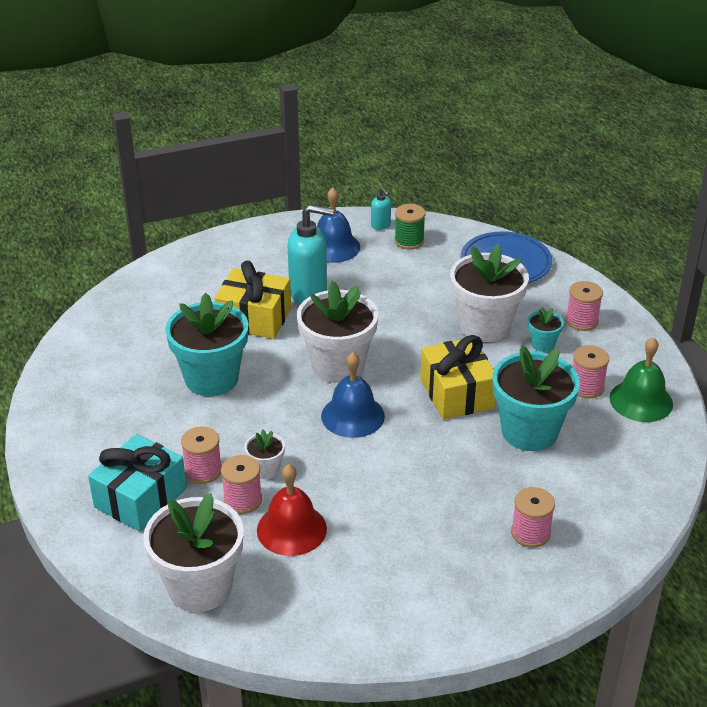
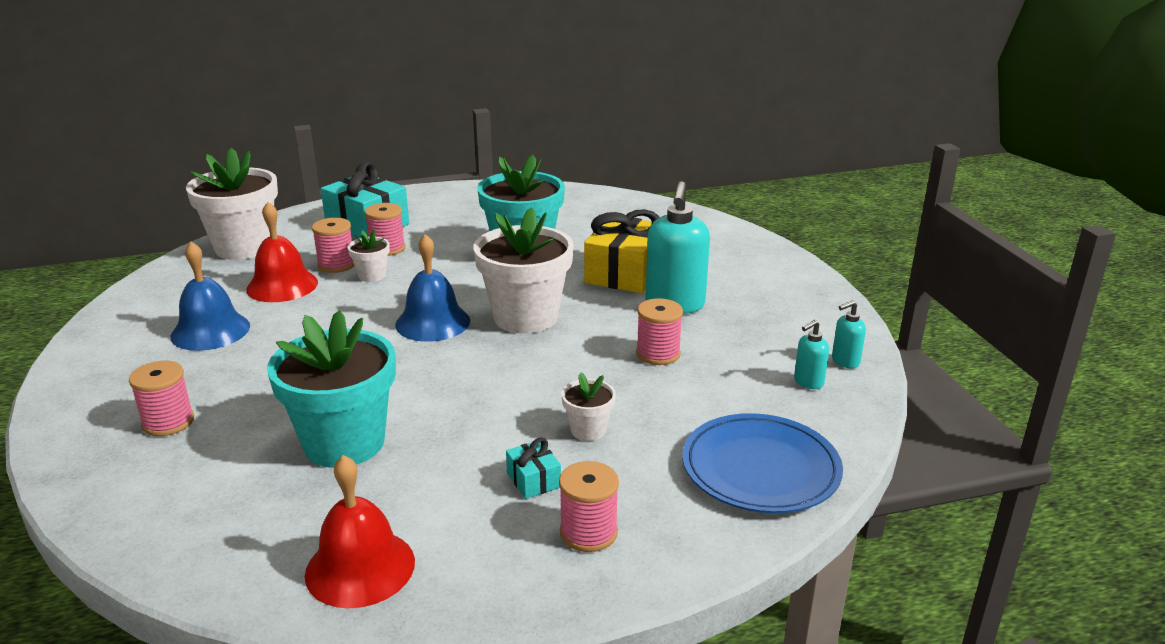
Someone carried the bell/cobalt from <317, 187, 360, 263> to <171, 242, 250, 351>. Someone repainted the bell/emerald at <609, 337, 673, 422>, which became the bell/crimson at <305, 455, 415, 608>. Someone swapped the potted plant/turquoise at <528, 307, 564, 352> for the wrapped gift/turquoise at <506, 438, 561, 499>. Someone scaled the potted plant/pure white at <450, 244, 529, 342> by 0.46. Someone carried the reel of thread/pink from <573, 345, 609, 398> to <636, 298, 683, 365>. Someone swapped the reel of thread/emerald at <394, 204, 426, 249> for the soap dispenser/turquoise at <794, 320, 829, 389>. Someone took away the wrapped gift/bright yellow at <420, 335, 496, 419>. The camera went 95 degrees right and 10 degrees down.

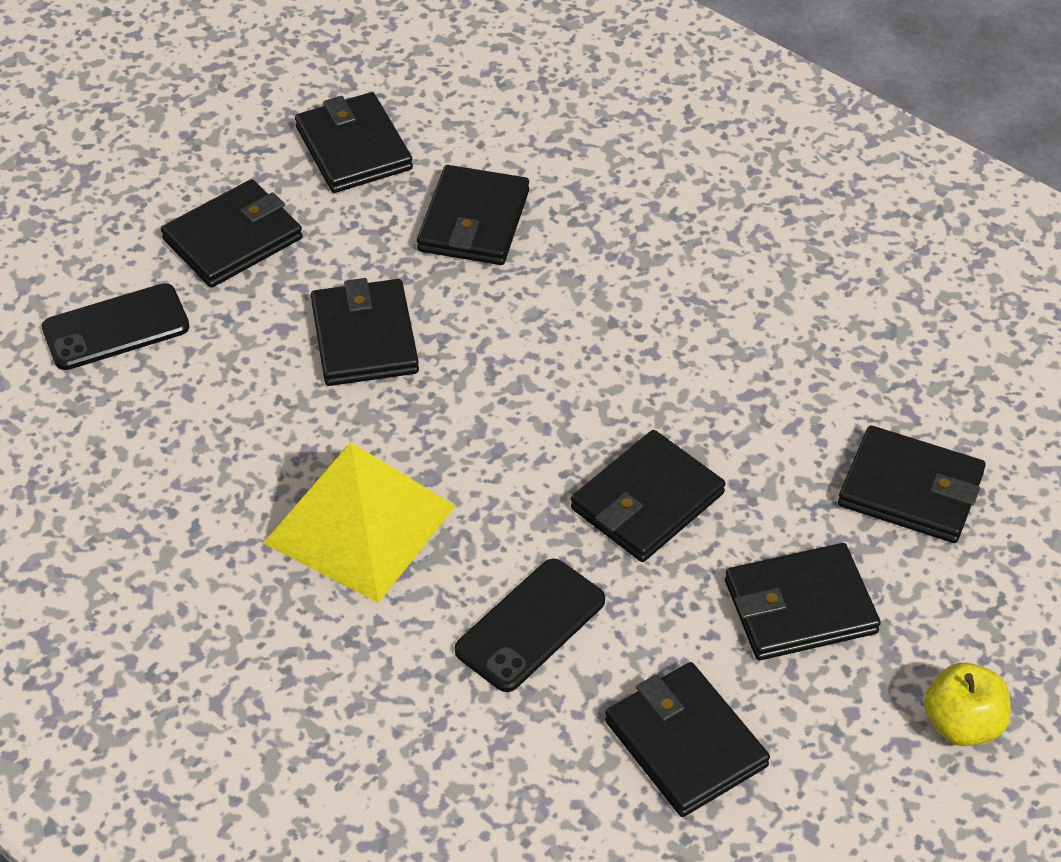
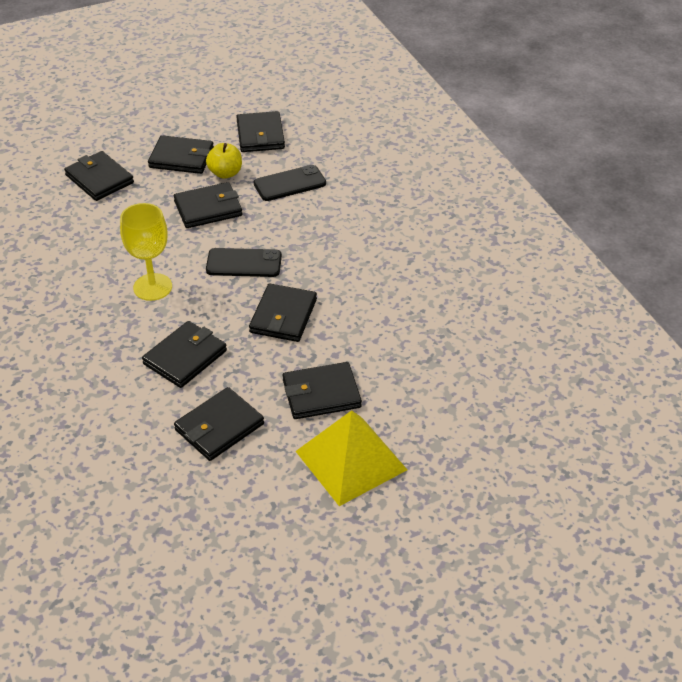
Someone put down the wine glass/bright yellow at <120, 203, 172, 301>. Someone rotated the card wallet/black at <295, 92, 413, 193> by 45 degrees clockwise. Someone carried the apple fruit/bright yellow from <924, 663, 1011, 746> to <206, 143, 242, 179>. Someone carried the phone/black from <42, 283, 190, 370> to <206, 248, 282, 277>. Someone carried the solid pyramid/bright yellow from <263, 442, 456, 603> to <295, 410, 407, 506>. The camera went 155 degrees left and 5 degrees down.

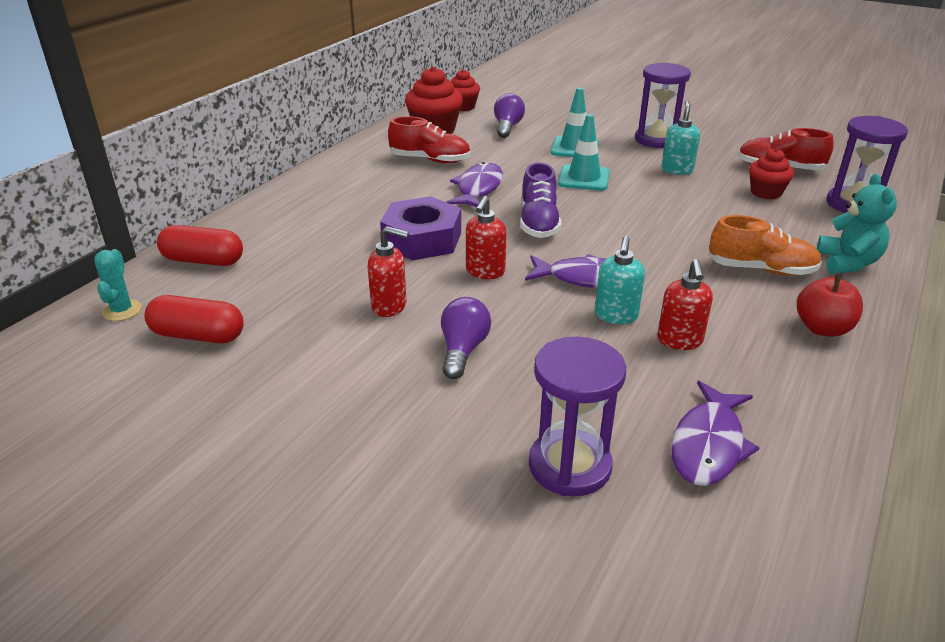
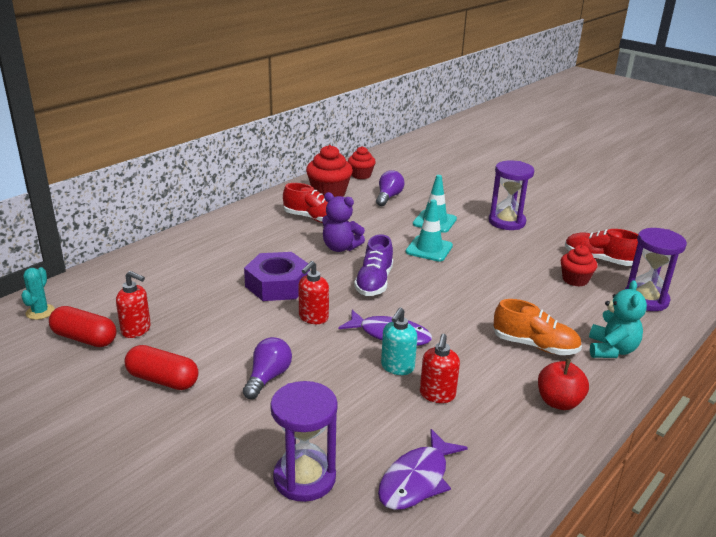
Someone carried the soap dispenser/crimson from <367, 226, 409, 317> to <116, 271, 151, 338>. Someone carried the pill shape/crimson from <157, 225, 243, 266> to <124, 345, 199, 390>. Someone swapped the fish/purple at <446, 162, 503, 207> for the stuffed bear/purple at <322, 192, 365, 252>. Someone took away the soap dispenser/turquoise at <661, 100, 700, 175>. The camera went 10 degrees right and 5 degrees down.

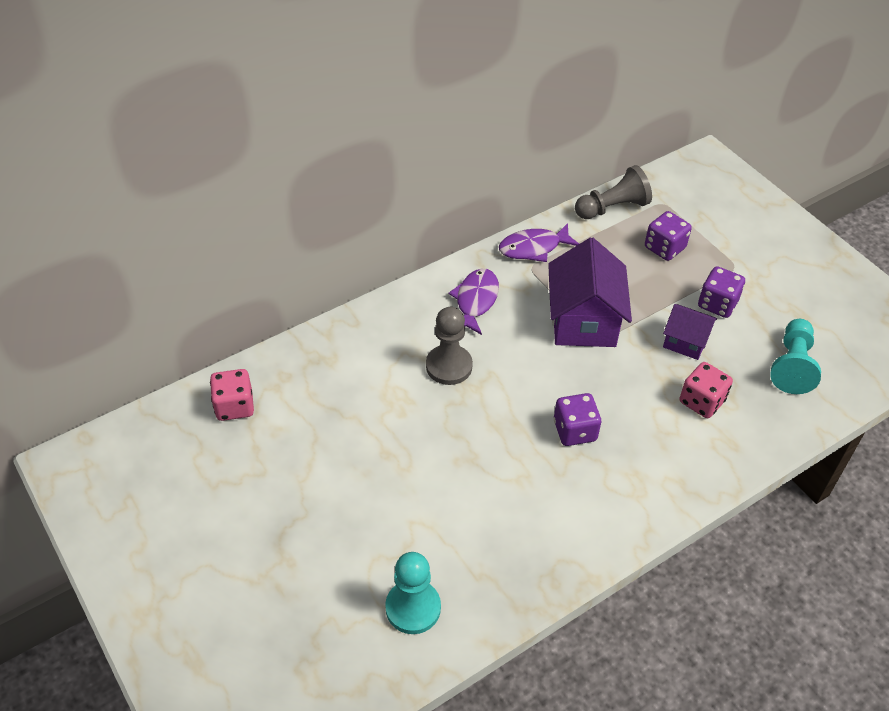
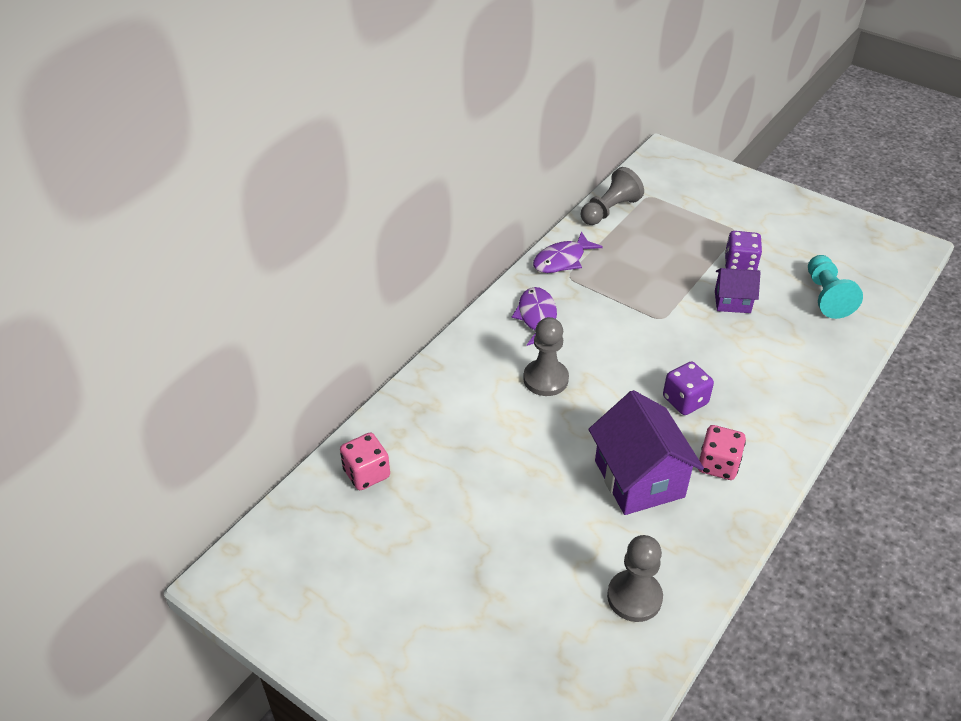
Someone carried the cottage/purple from <548, 238, 632, 347> to <589, 390, 704, 515>. Someone repainted the chess pawn/turquoise at <385, 552, 441, 634>, which became the chess pawn/ash-grey at <607, 535, 663, 622>. Someone carried the die/pink from <679, 362, 733, 418> to <698, 425, 746, 480>. Someone took away the die/purple at <645, 211, 692, 261>. The camera went 20 degrees left and 5 degrees down.

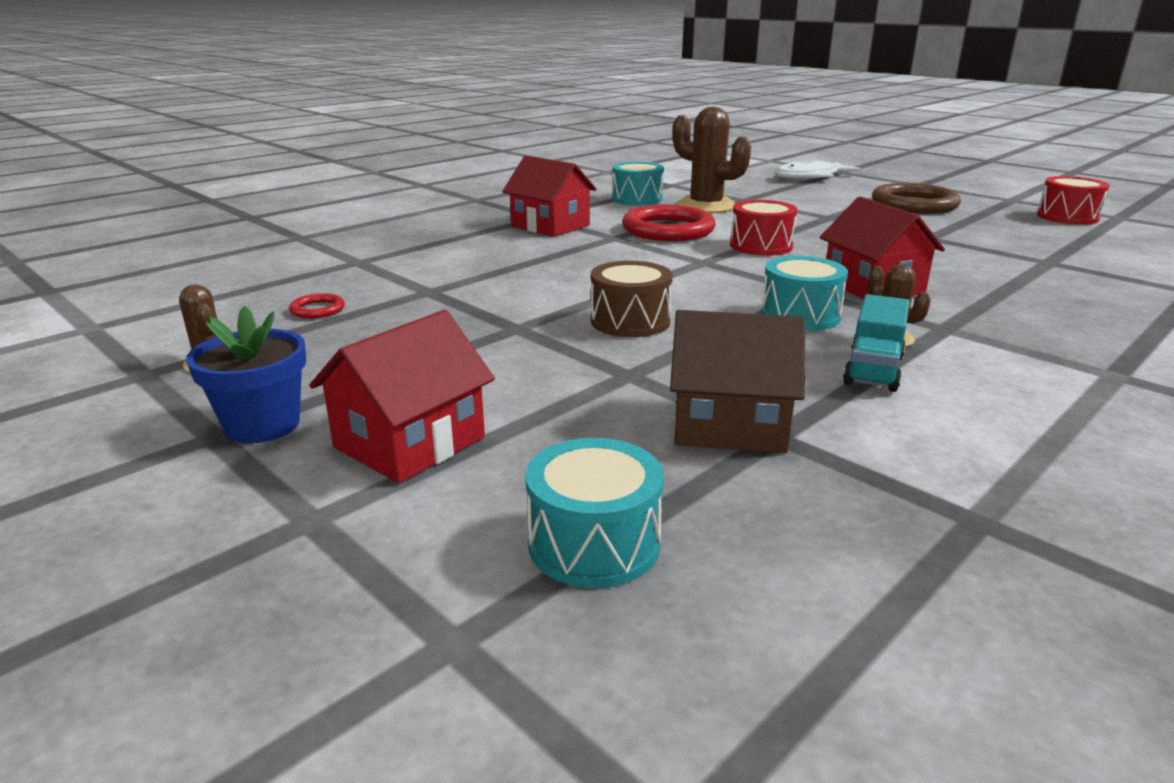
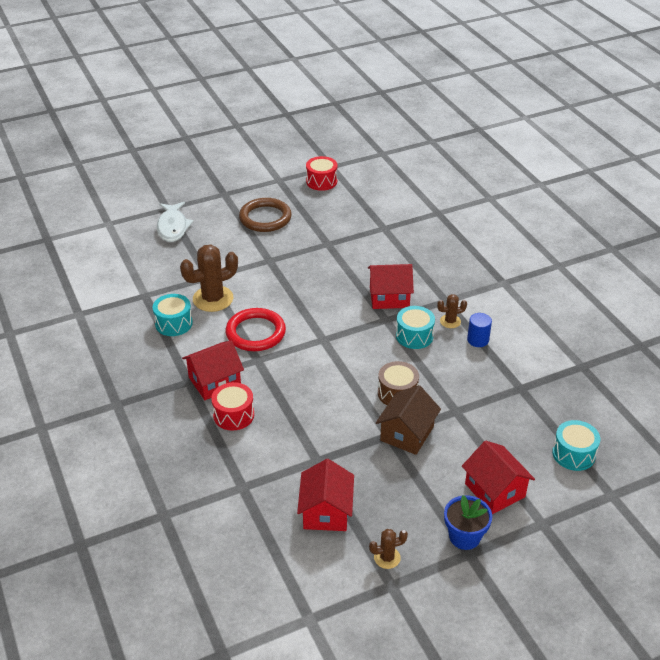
Someone carried the snare drum/crimson from <730, 200, 797, 256> to <211, 382, 254, 431>. Someone swapped the ring/crimson at <289, 293, 345, 318> for the cottage/crimson at <297, 459, 354, 531>. Someone carried the cottage/dark brown from <670, 310, 806, 453> to <376, 385, 441, 455>. Someone swapped the lorry/turquoise at <843, 294, 910, 392> for the solid cylinder/cobalt at <467, 313, 492, 347>. The camera went 70 degrees left and 15 degrees up.

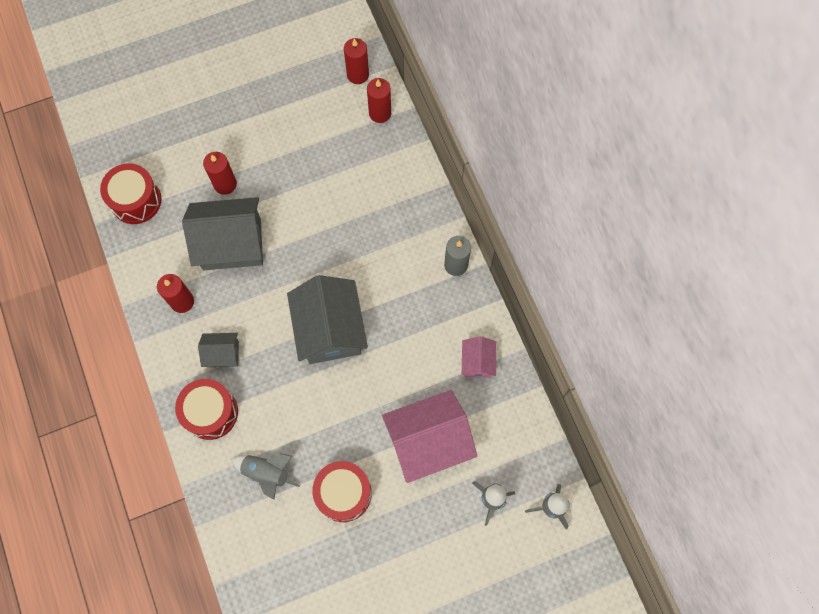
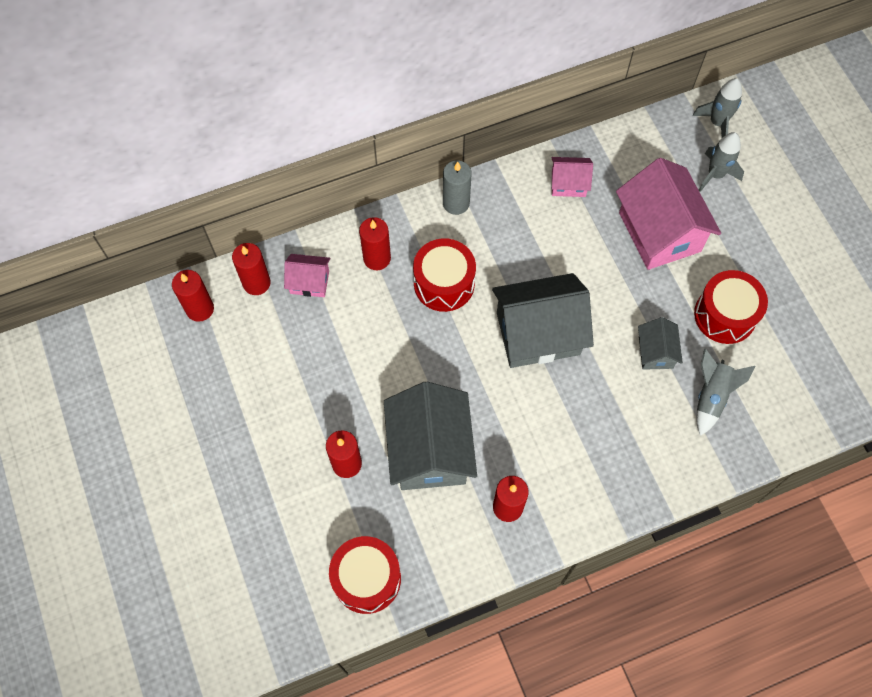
Someone put down the cottage/pink at <284, 254, 330, 297>. Someone put down the pillar candle/crimson at <359, 217, 391, 270>. Someone carried the snare drum/crimson from <175, 379, 238, 440> to <413, 238, 476, 312>. Someone carried the cottage/ash-grey from <198, 333, 239, 367> to <638, 317, 683, 370>. The camera went 90 degrees left and 5 degrees down.

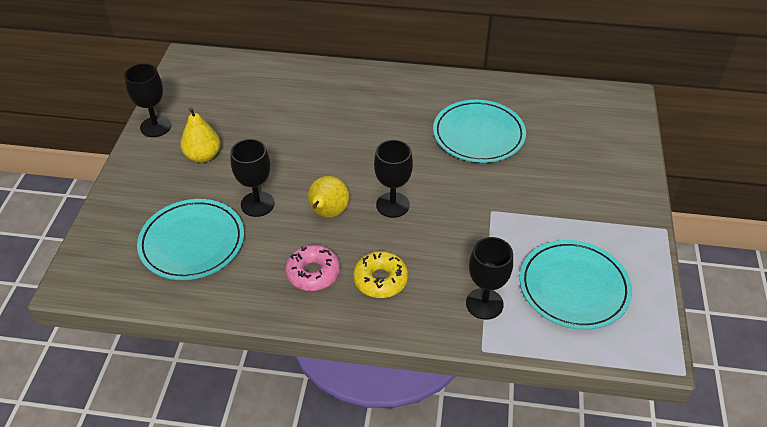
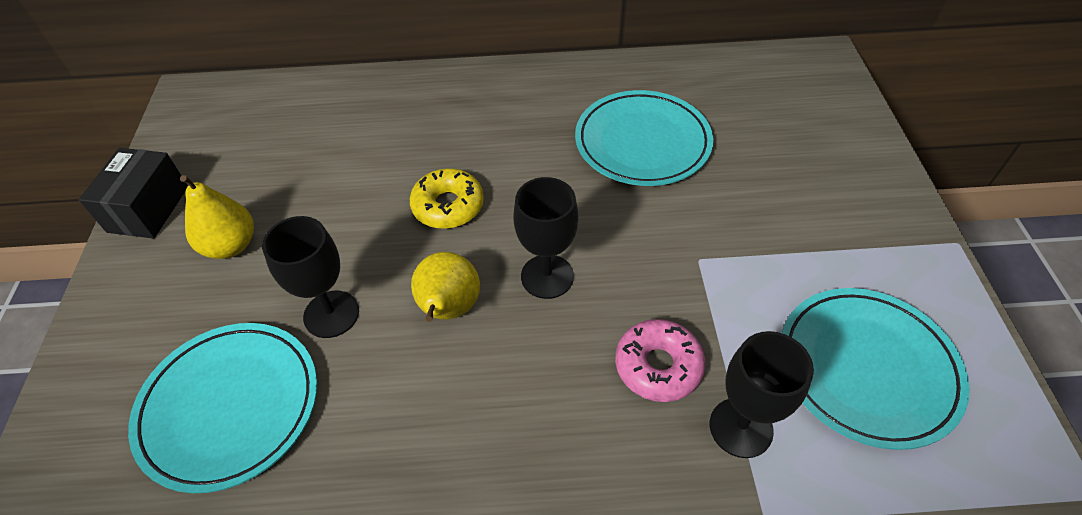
Someone swapped the wine glass/black at <124, 64, 171, 137> for the parcel/black at <79, 148, 188, 239>. Someone carried the doughnut/bright yellow from <353, 251, 408, 298> to <410, 168, 484, 229>. Someone carried the doughnut/pink from <285, 245, 340, 291> to <615, 319, 705, 402>. The camera went 10 degrees left and 5 degrees up.

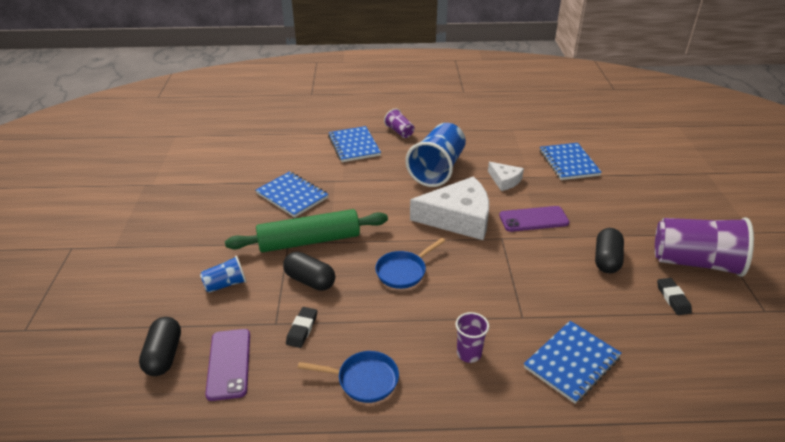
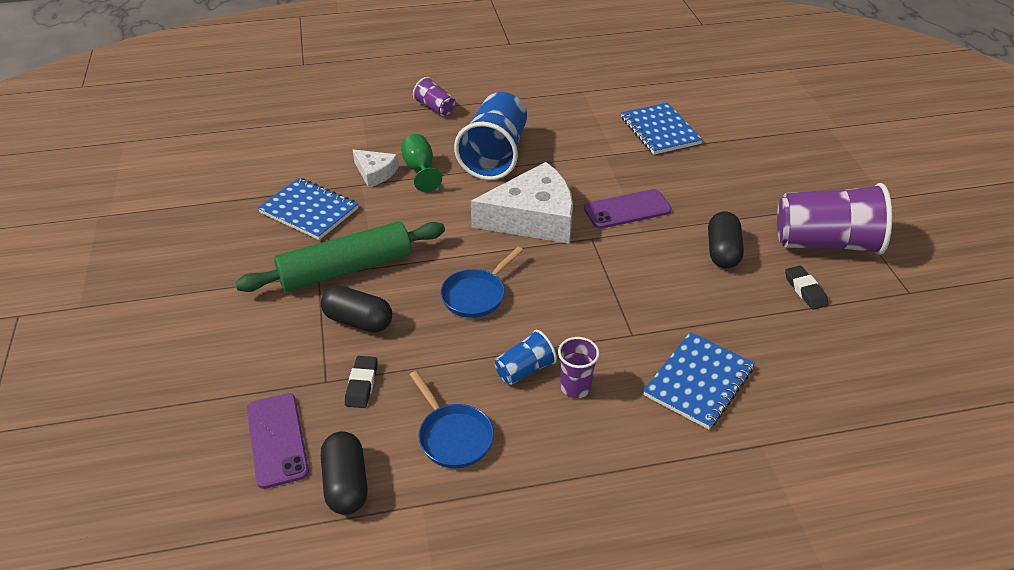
Someone carried the pill shape/black from <139, 317, 181, 376> to <321, 431, 368, 515>. Someone carried the cheese wedge/pure white from <488, 162, 524, 191> to <353, 149, 399, 188>. Someone put down the wine glass/emerald at <401, 134, 442, 192>. Someone rotated the skillet/cobalt at <298, 351, 399, 403> by 60 degrees clockwise. Someone carried the cup/cobalt from <200, 256, 246, 293> to <495, 330, 557, 385>. Someone took away the notebook/cobalt at <328, 126, 381, 162>. The camera went 10 degrees left and 5 degrees up.

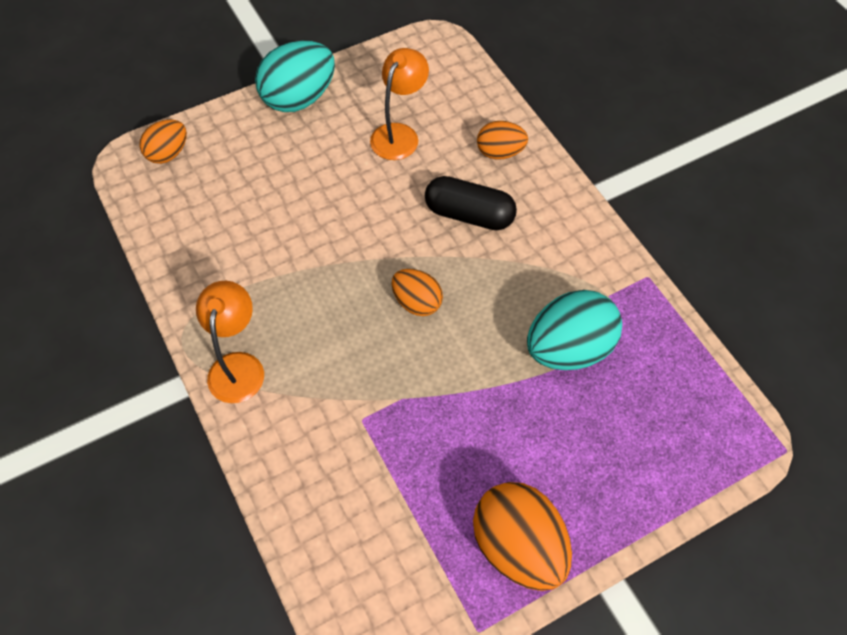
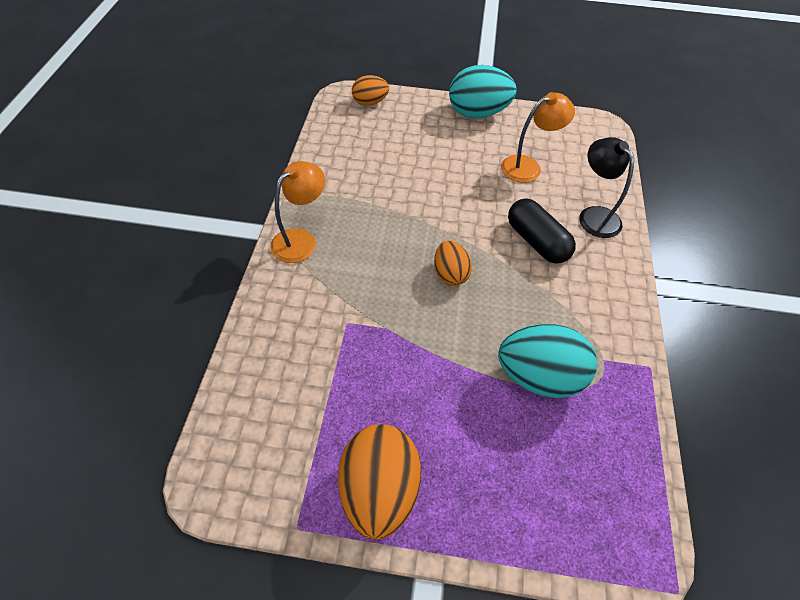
Someone swapped the toy egg/bright orange at <477, 121, 528, 160> for the reading lamp/black at <579, 137, 634, 238>. The camera went 35 degrees right and 5 degrees down.

